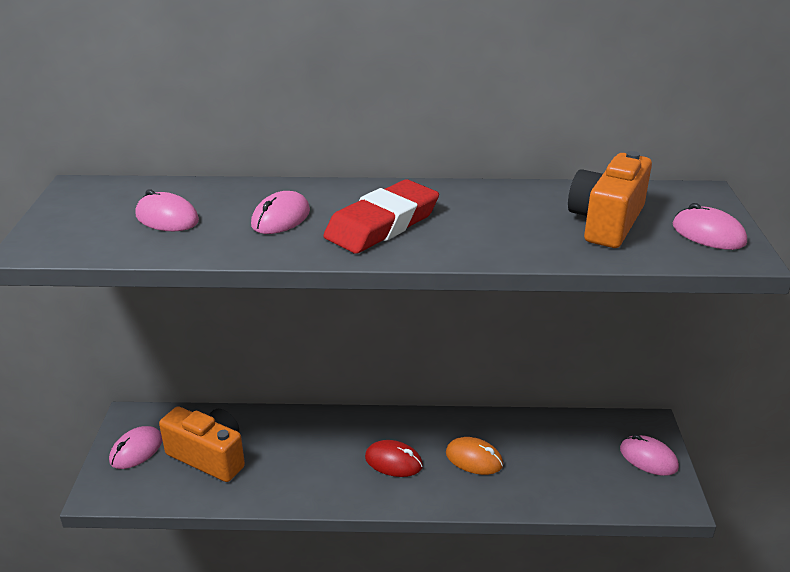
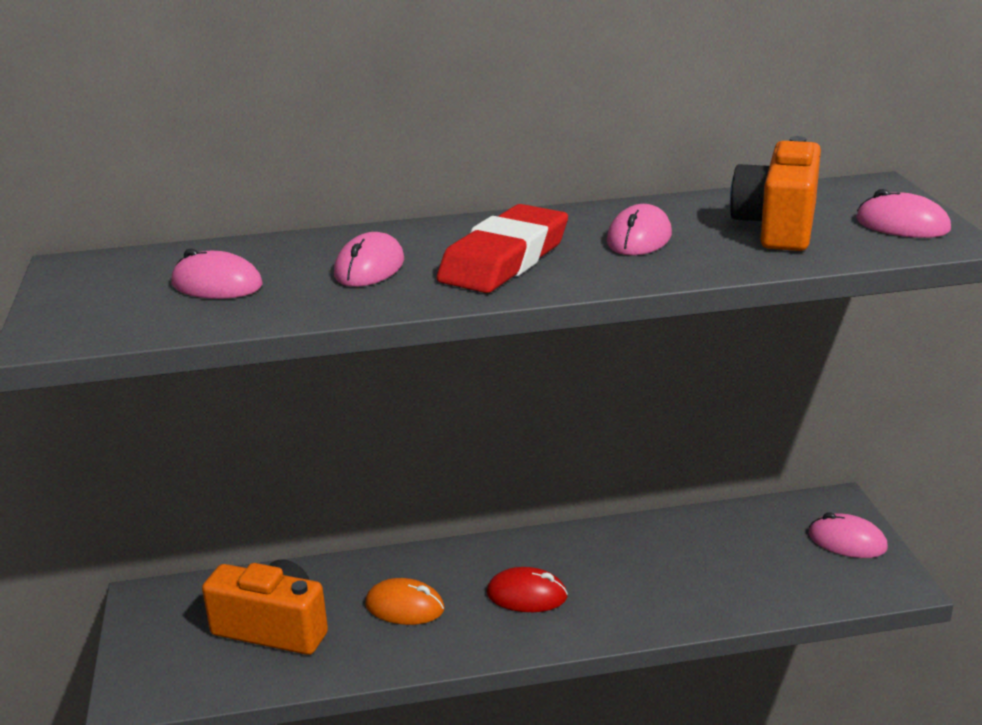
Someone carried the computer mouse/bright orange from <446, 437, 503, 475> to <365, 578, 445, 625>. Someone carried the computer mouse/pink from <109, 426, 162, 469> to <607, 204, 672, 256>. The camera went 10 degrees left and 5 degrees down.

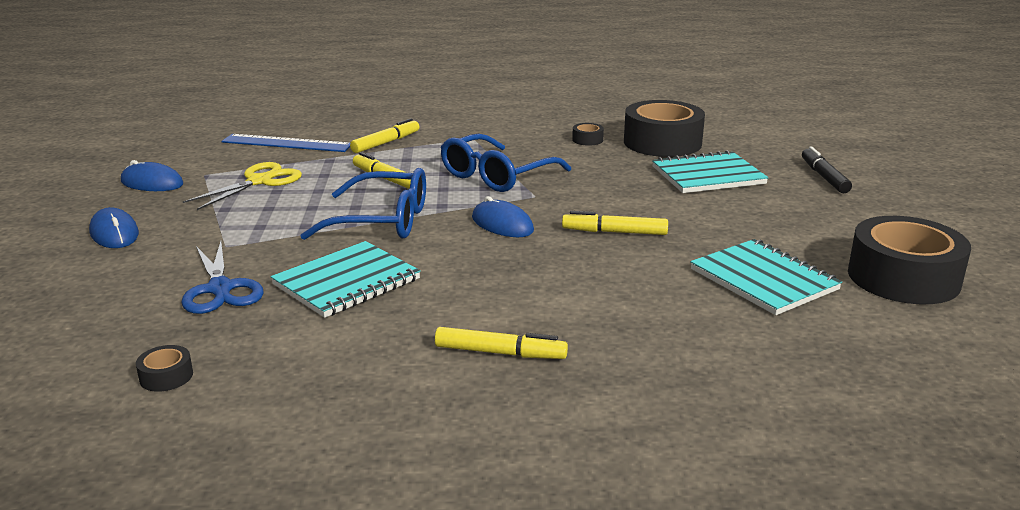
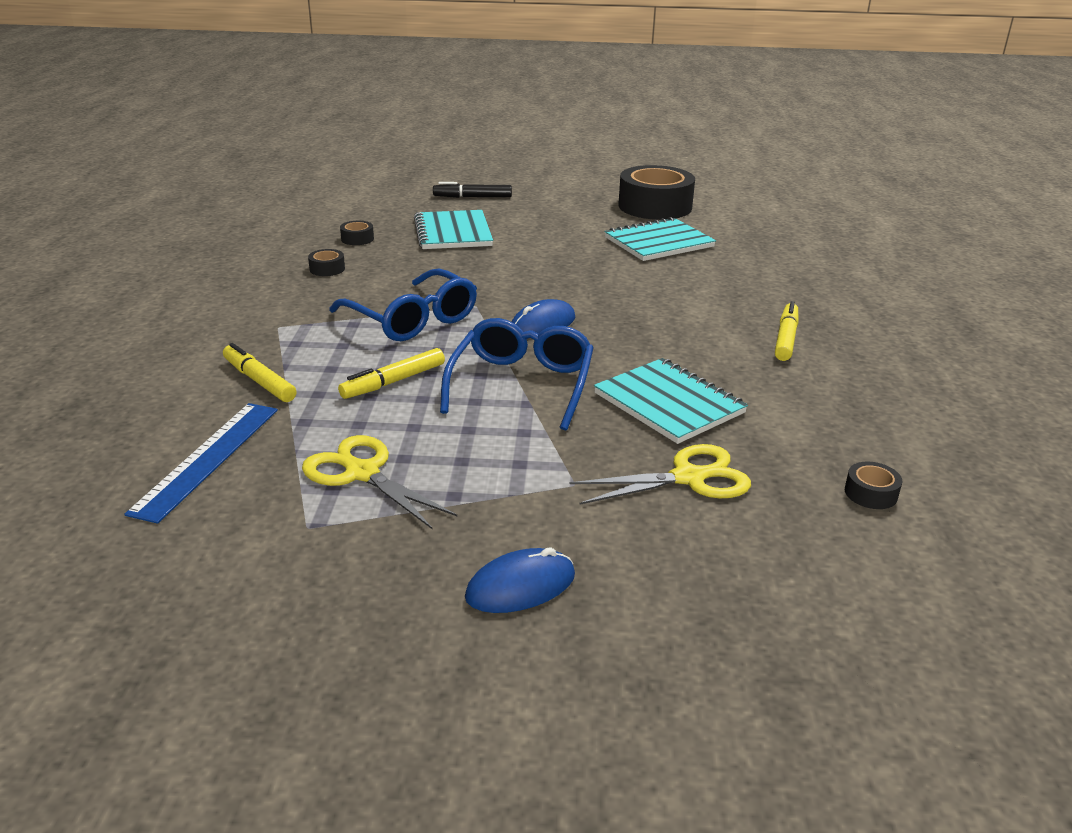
Someone scaled the sticky tape/black at <624, 100, 705, 157> by 0.40. Someone repainted the scissors/cobalt at <181, 241, 264, 314>, which became the scissors/bright yellow at <569, 444, 751, 505>. Someone took away the computer mouse/cobalt at <121, 160, 183, 191>. Someone took away the marker/bright yellow at <562, 211, 668, 235>. The camera went 85 degrees left and 5 degrees up.

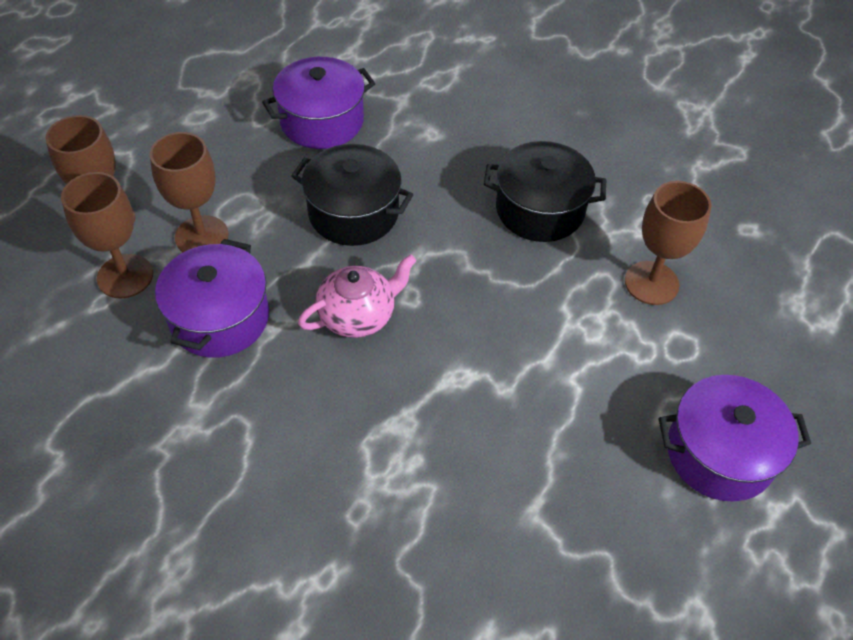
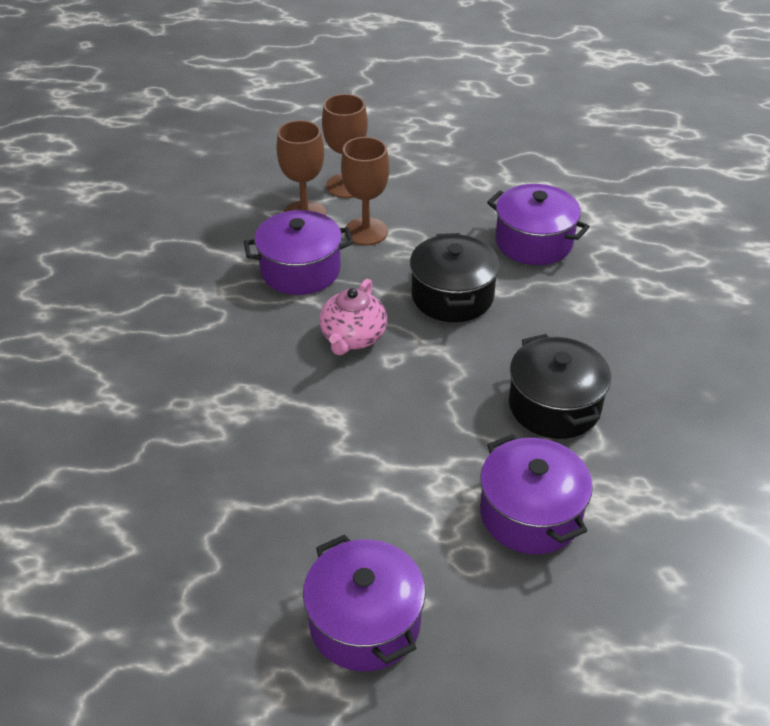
Someone rotated the china teapot/pink at <298, 254, 416, 338> by 75 degrees clockwise. Someone swapped the wine glass/dark brown at <625, 181, 711, 305> for the cooking pot/purple at <480, 434, 593, 554>. The camera went 65 degrees right and 10 degrees down.

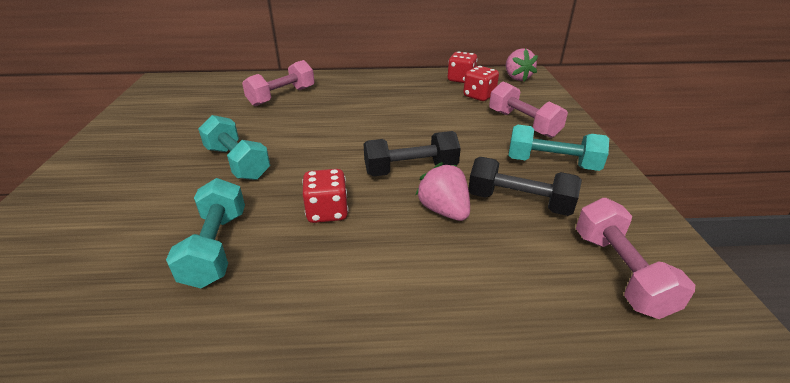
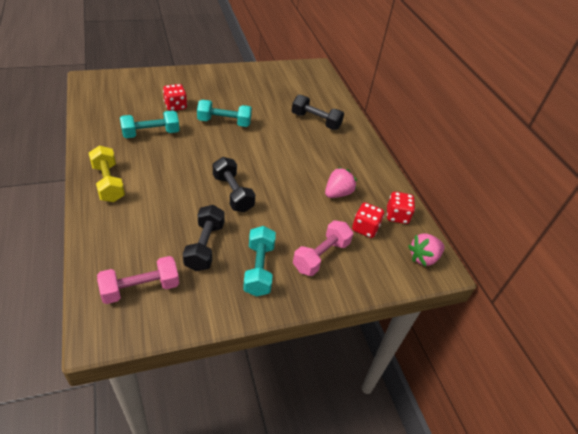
Someone put down the hand weight/bright yellow at <89, 146, 125, 202>. Someone carried the die/crimson from <302, 169, 348, 223> to <163, 84, 187, 111>. Someone rotated the hand weight/turquoise at <198, 115, 270, 180> by 60 degrees clockwise. Someone repainted the hand weight/pink at <242, 60, 315, 106>, which became the hand weight/black at <292, 95, 344, 130>. Someone carried the berry/pink from <416, 162, 470, 221> to <325, 167, 357, 198>. The camera went 70 degrees right and 10 degrees up.

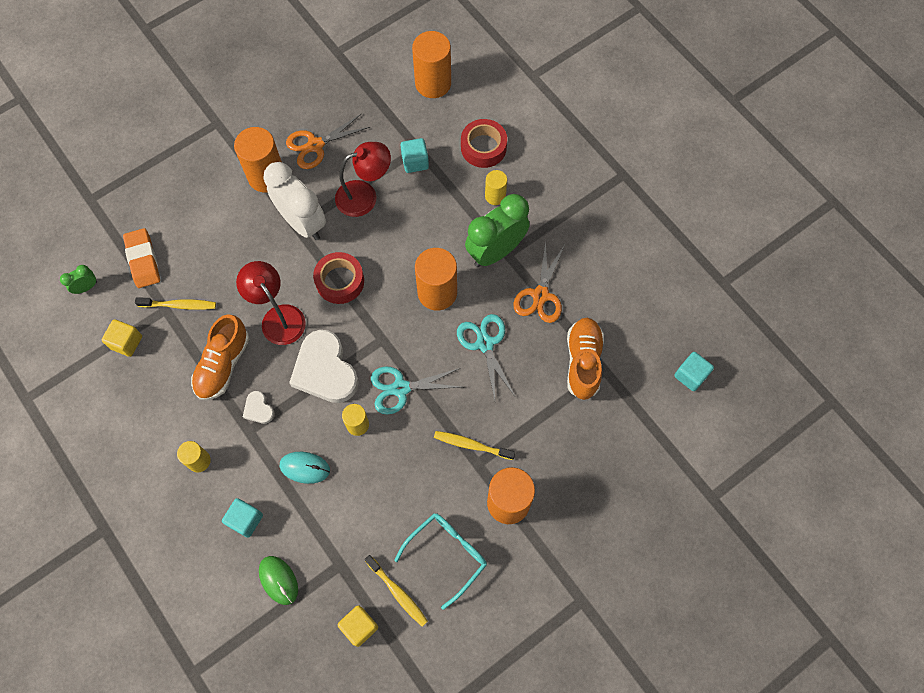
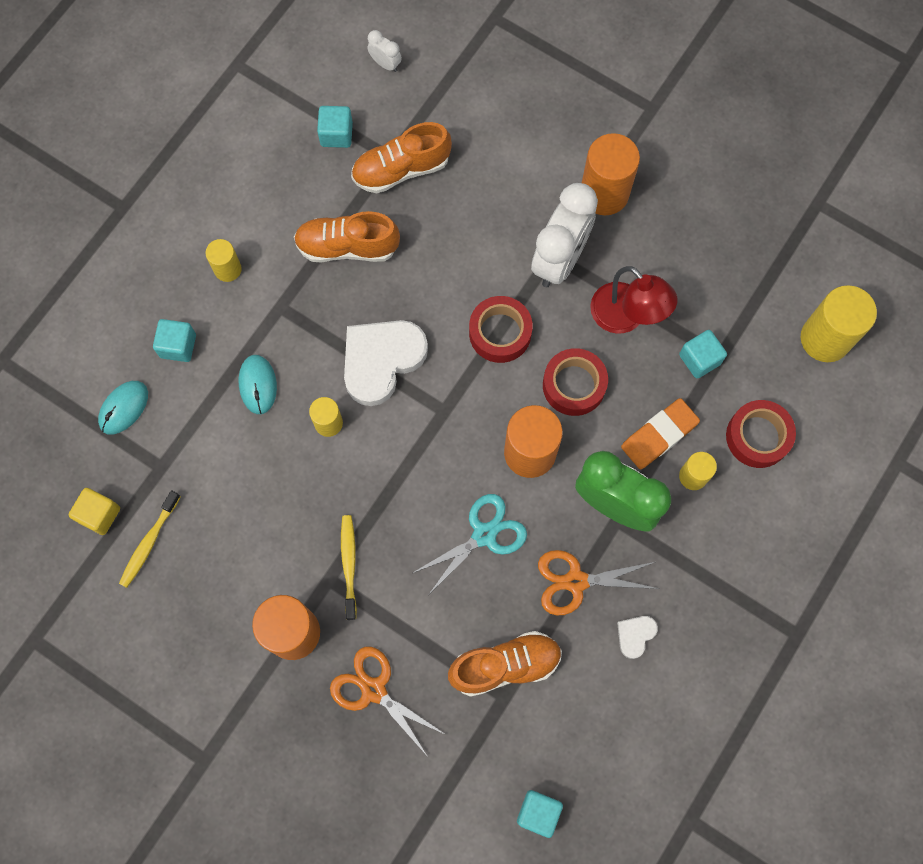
Someone repainted the computer mouse/emerald at <259, 556, 298, 605>, which became the computer mouse/turquoise at <98, 381, 148, 435>. Someone repainted the cube/bright yellow at <102, 319, 142, 357>, which became the cube/turquoise at <317, 106, 353, 148>. Someone carried the scissors/bright orange from <286, 113, 370, 169> to <330, 646, 446, 757>. Someone swapped the tooth brush/bright yellow at <135, 297, 216, 310> for the lace-up shoe/bright orange at <351, 122, 452, 193>. Someone repainted the clock/emerald at <60, 265, 97, 294>, which became the clock/pure white at <367, 30, 402, 72>. Someone put down the sticky tape/crimson at <543, 348, 608, 416>. Someone carried the heart shape/pure white from <243, 391, 274, 424> to <617, 616, 658, 659>. Someone carried the pencil eraser/bright orange from <123, 228, 160, 288> to <621, 398, 700, 469>. Someone repainted the solid cylinder/bright orange at <412, 31, 451, 98>, which became the solid cylinder/bright yellow at <801, 285, 877, 362>. Someone took away the reading lamp/crimson at <236, 261, 306, 345>. Someone took away the scissors/turquoise at <371, 367, 462, 415>. Someone took away the spectacles/turquoise at <394, 513, 487, 610>. The camera went 70 degrees right and 5 degrees up.

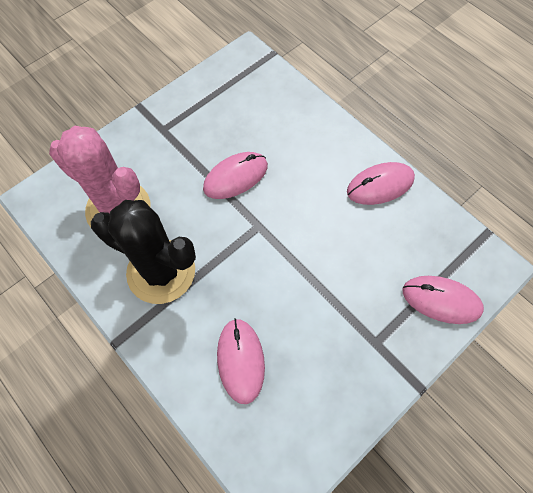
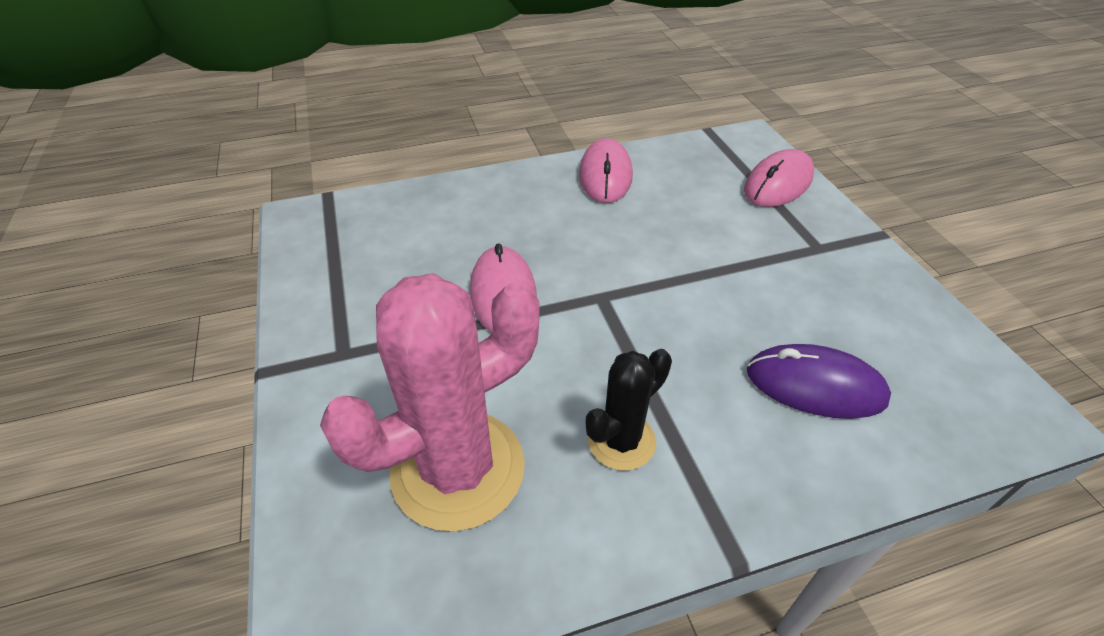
Someone scaled the cactus/black at <91, 200, 196, 304> by 0.53. Someone repainted the computer mouse/pink at <217, 318, 265, 404>, which became the computer mouse/purple at <747, 344, 891, 419>. The camera went 65 degrees left and 20 degrees down.

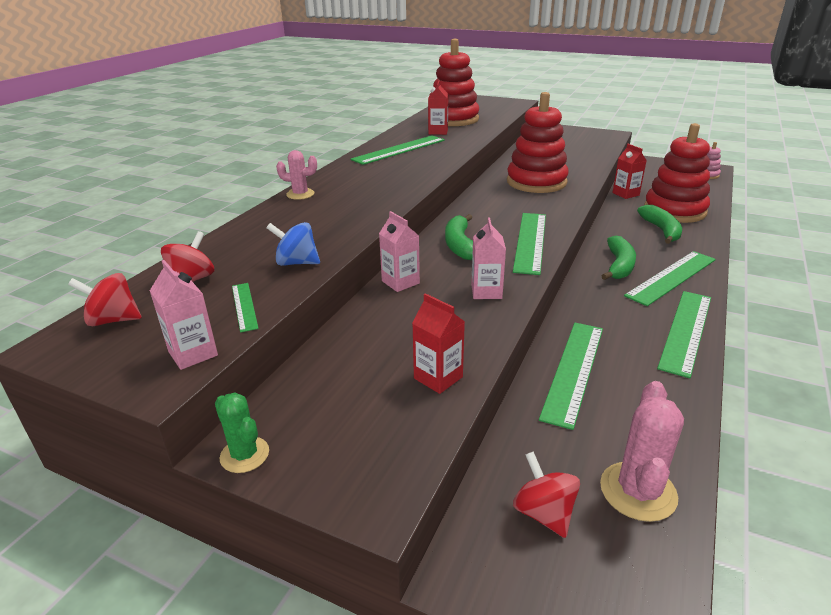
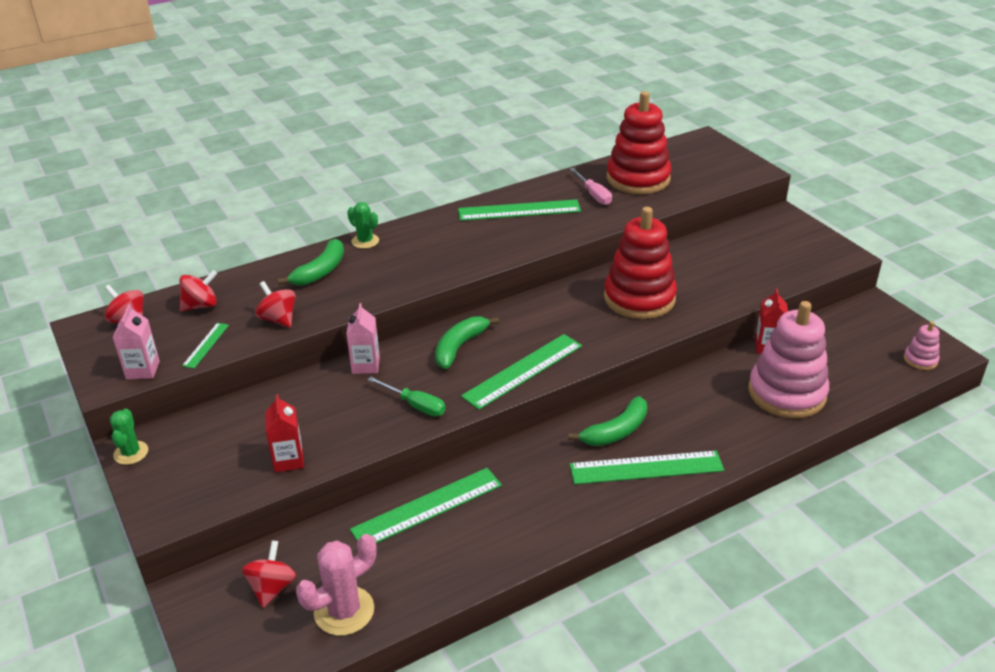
Someone repainted the toy top/cobalt at <266, 222, 320, 266>, which became the toy top/crimson at <255, 281, 296, 328>. Someone carried the toy banana/emerald from <637, 205, 682, 244> to <277, 239, 344, 285>. Someone repainted the cactus/pink at <276, 150, 317, 200>, which became the cactus/emerald at <347, 202, 379, 249>. Someone swapped the milk carton/pink at <471, 217, 506, 299> for the screwdriver/emerald at <367, 377, 446, 416>. Someone swapped the milk carton/crimson at <428, 80, 448, 135> for the screwdriver/pink at <570, 168, 612, 205>. Someone repainted the ring stacker/crimson at <644, 123, 710, 223>, which became the ring stacker/pink at <748, 301, 829, 418>. Someone took away the ruler/emerald at <657, 291, 711, 378>. The camera went 35 degrees right and 5 degrees up.

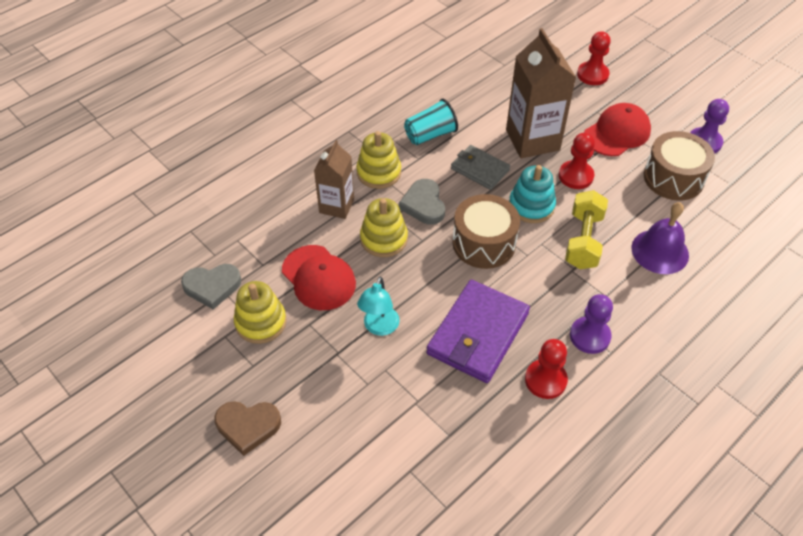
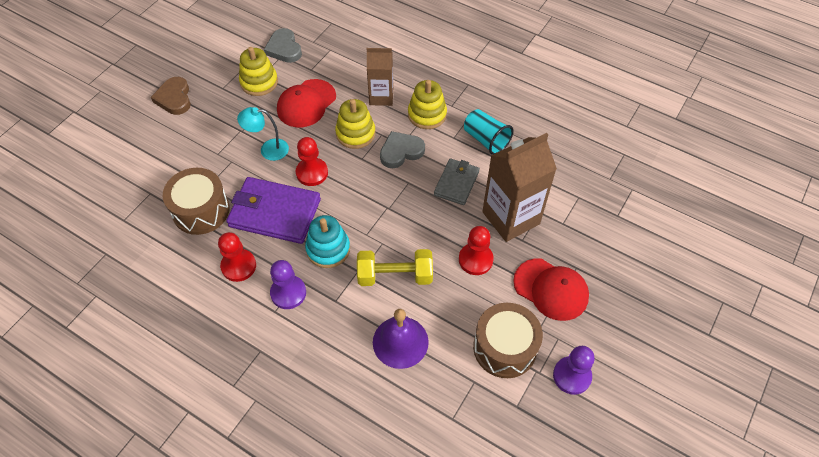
Someone carried the snare drum/dark brown from <452, 194, 520, 269> to <163, 168, 230, 235>. Someone carried the chess pawn/crimson from <577, 31, 611, 85> to <296, 137, 328, 186>. Someone carried the ring stacker/turquoise from <509, 165, 556, 223> to <305, 215, 350, 268>. The camera went 75 degrees right and 5 degrees up.

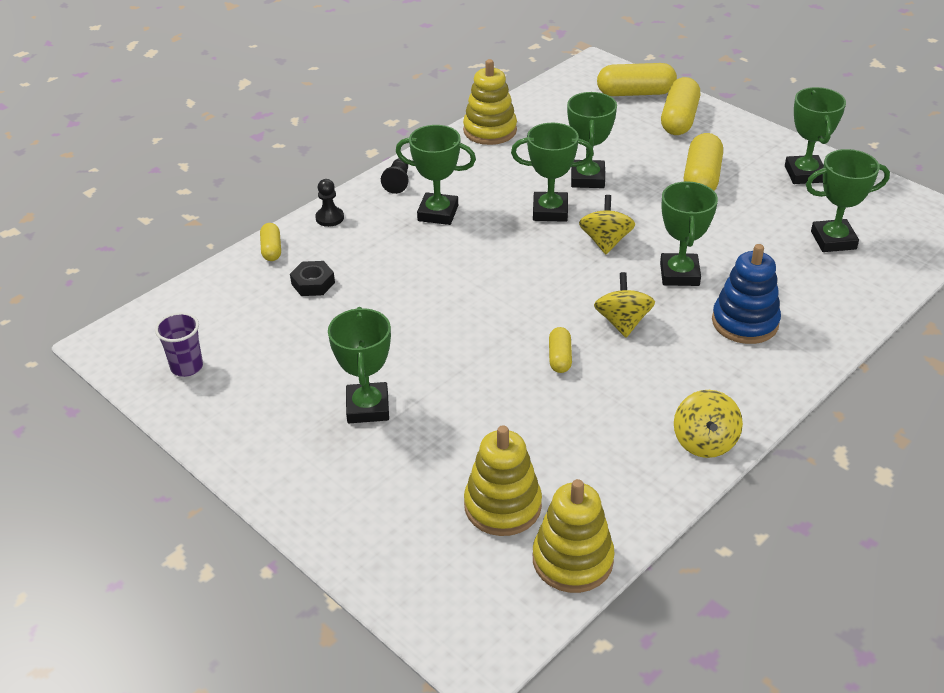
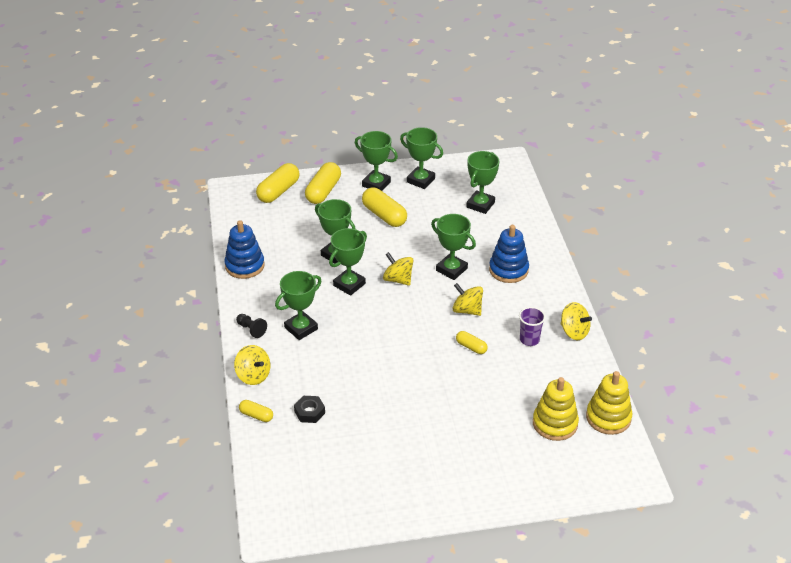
Someone repainted the ring stacker/bright yellow at <463, 59, 517, 145>, which became the ring stacker/cobalt at <224, 220, 265, 279>. Someone swapped the chess pawn/black at <315, 179, 344, 227> for the toy top/bright yellow at <234, 345, 270, 385>. Someone rotated the pill shape/bright yellow at <661, 77, 700, 135> by 60 degrees clockwise. Someone carried the award cup/emerald from <328, 307, 391, 423> to <355, 131, 398, 191>. Someone carried the cup/purple from <155, 312, 203, 377> to <519, 307, 546, 346>. The camera went 55 degrees left and 0 degrees up.

